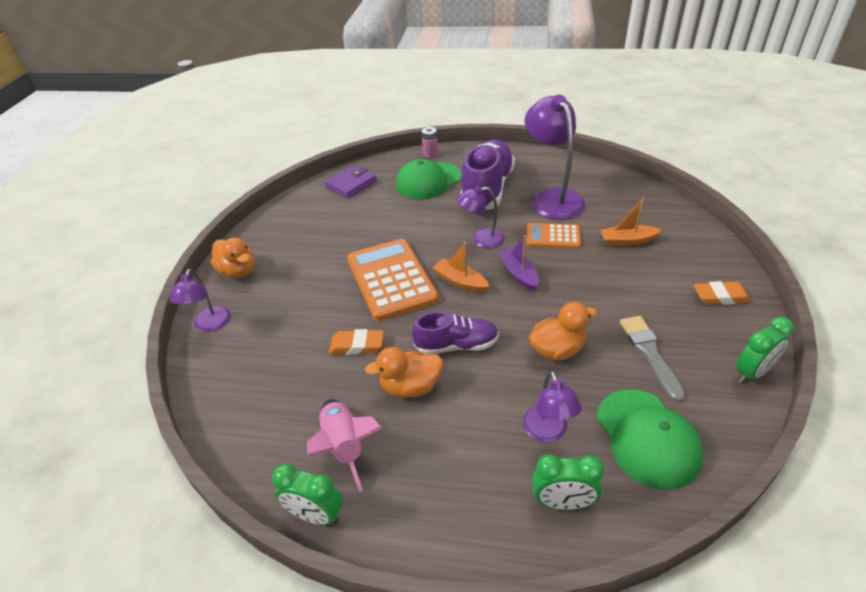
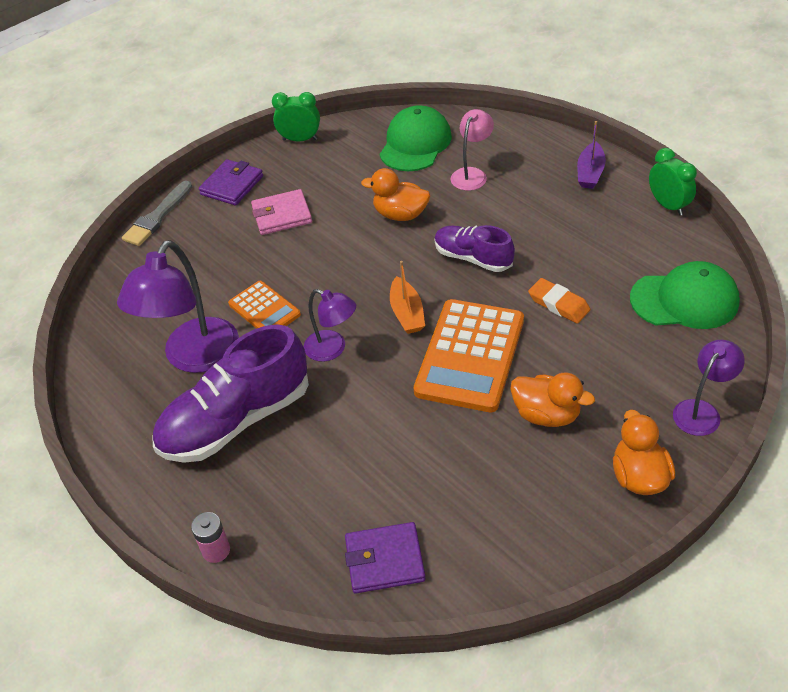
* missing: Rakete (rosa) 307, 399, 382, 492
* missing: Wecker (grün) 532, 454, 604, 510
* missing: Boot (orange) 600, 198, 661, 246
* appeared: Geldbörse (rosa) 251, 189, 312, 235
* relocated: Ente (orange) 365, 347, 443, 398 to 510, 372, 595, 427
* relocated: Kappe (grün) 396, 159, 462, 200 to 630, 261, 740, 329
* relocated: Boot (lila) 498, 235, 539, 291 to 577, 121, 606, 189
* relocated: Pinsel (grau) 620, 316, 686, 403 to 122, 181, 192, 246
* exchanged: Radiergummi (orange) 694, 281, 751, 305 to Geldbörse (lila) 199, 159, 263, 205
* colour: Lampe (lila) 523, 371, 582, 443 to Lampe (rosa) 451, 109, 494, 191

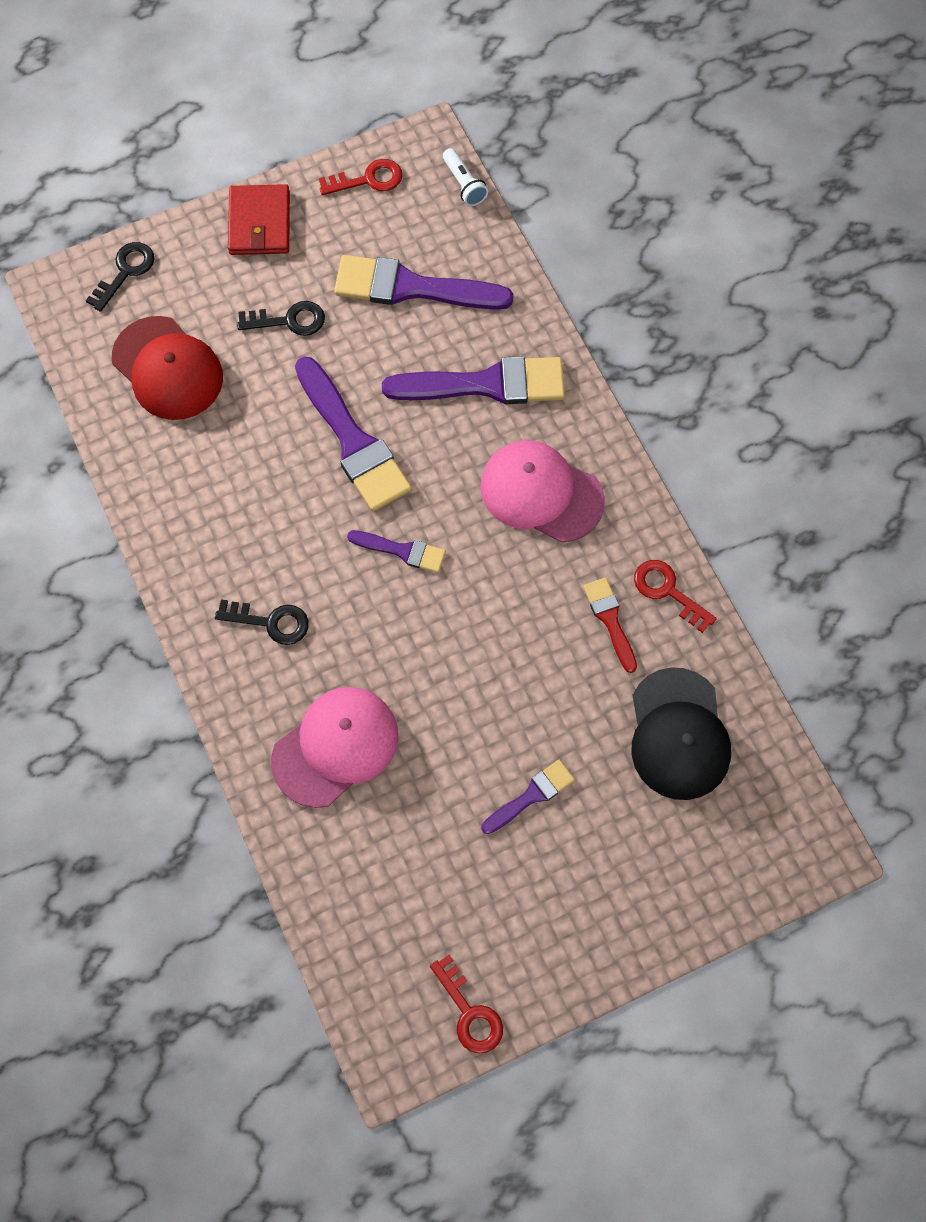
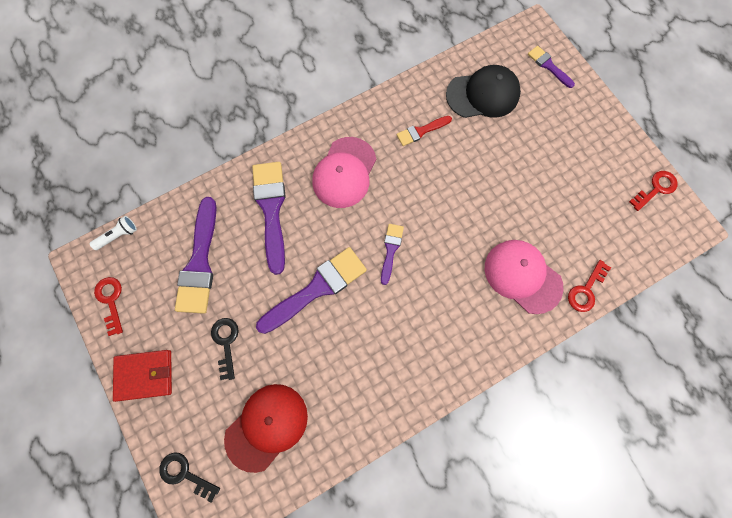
* missing: Schlüssel (schwarz) 215, 599, 309, 645
* relocated: Pinsel (lila) 481, 760, 575, 834 to 528, 46, 575, 88
* relocated: Schlüssel (rot) 634, 560, 717, 633 to 568, 260, 611, 312

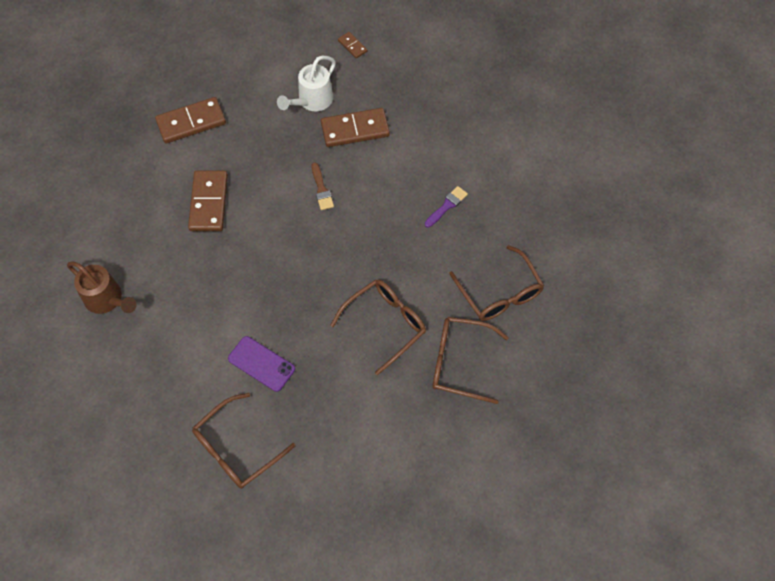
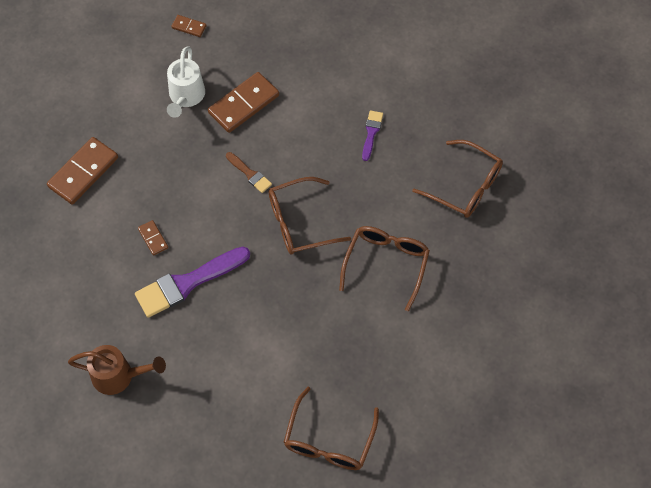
* missing: Handy (lila) 228, 336, 295, 392
* appeared: Pinsel (lila) 135, 247, 250, 318
* relocated: Brille (braun) 433, 317, 509, 404 to 269, 177, 351, 255
* size: Dominostein (braun) 188, 171, 228, 231 = 138, 220, 168, 256 x0.49

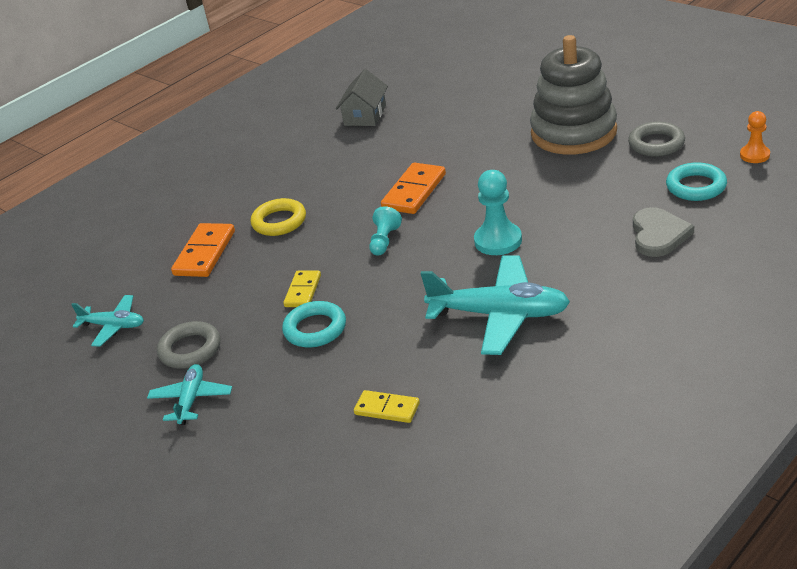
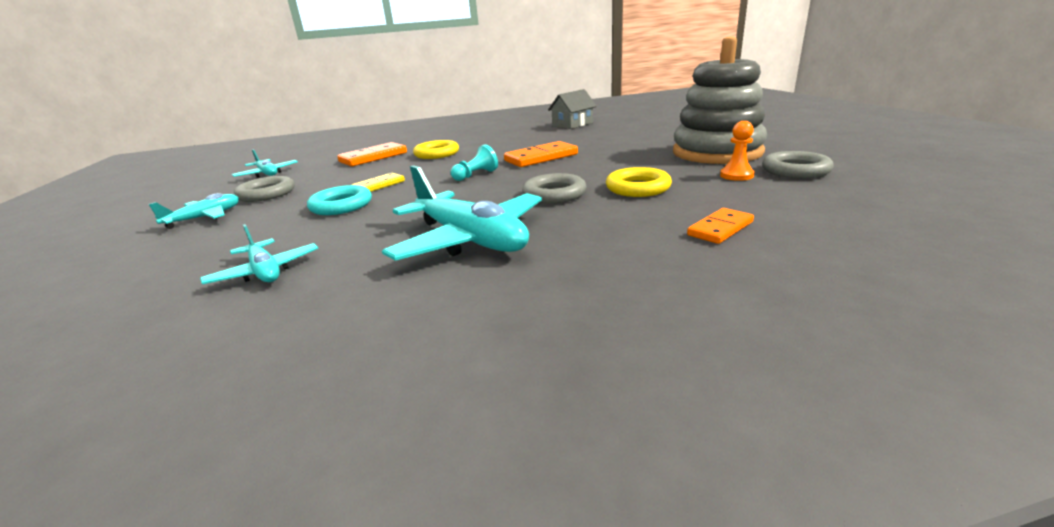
* missing: Ring (türkis) 666, 162, 727, 201
* appeared: Ring (gelb) 606, 167, 672, 197
* relocated: Bauer (orange) 740, 111, 770, 163 to 720, 121, 755, 181
* exchanged: Dominostein (gelb) 354, 390, 420, 423 to Flugzeug (türkis) 200, 224, 318, 284
* exchanged: Bauer (türkis) 474, 170, 522, 255 to Ring (grau) 522, 173, 587, 204
* exchanged: Herz (grau) 633, 207, 694, 257 to Dominostein (orange) 687, 208, 754, 244

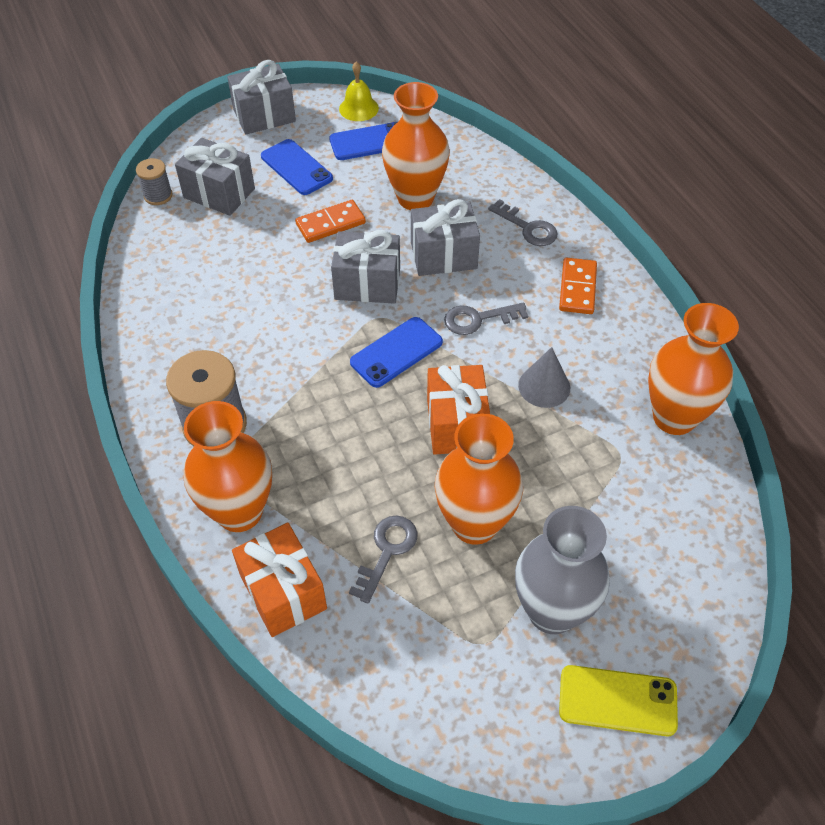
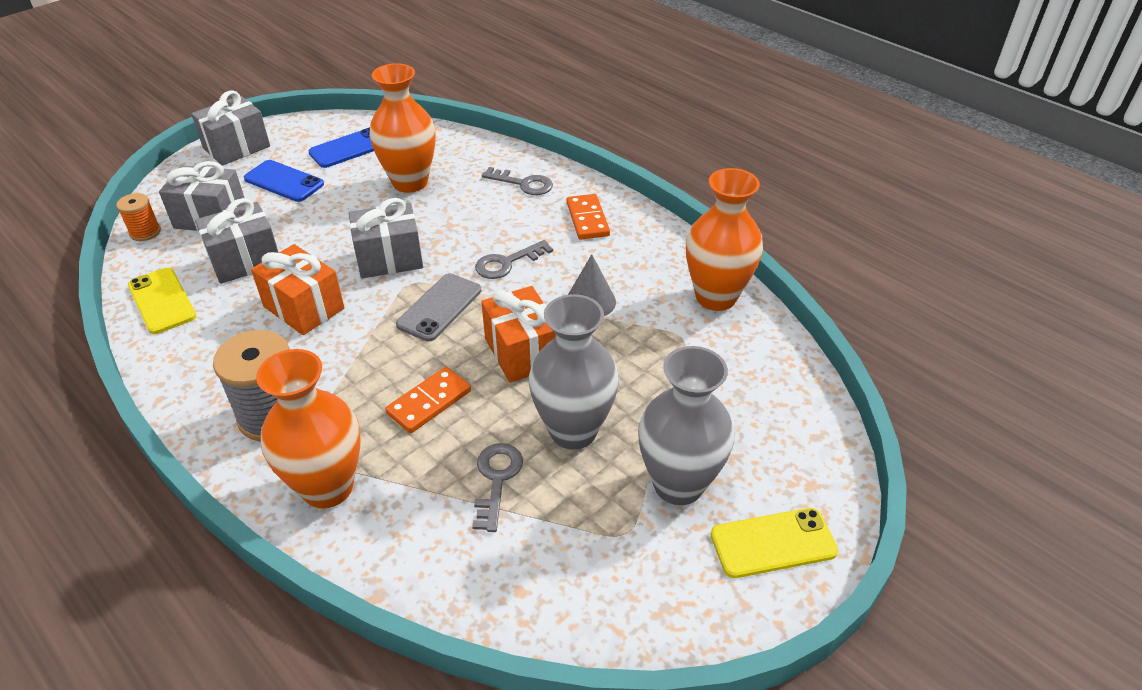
* missing: Glocke (gelb) 339, 61, 379, 121
* appeared: Handy (gelb) 128, 268, 196, 334
* relocated: Geschenk (orange) 232, 523, 327, 637 to 251, 244, 345, 335
* relocated: Dominostein (orange) 295, 200, 366, 243 to 385, 367, 471, 433
* relocated: Geschenk (grau) 411, 199, 480, 276 to 195, 198, 279, 284
* colour: Garnrolle (grau) 136, 158, 173, 205 to Garnrolle (orange) 116, 193, 161, 241
* colour: Handy (blau) 350, 317, 443, 388 to Handy (grau) 396, 273, 481, 342
* colour: Vase (orange) 435, 413, 523, 545 to Vase (grau) 529, 294, 619, 450

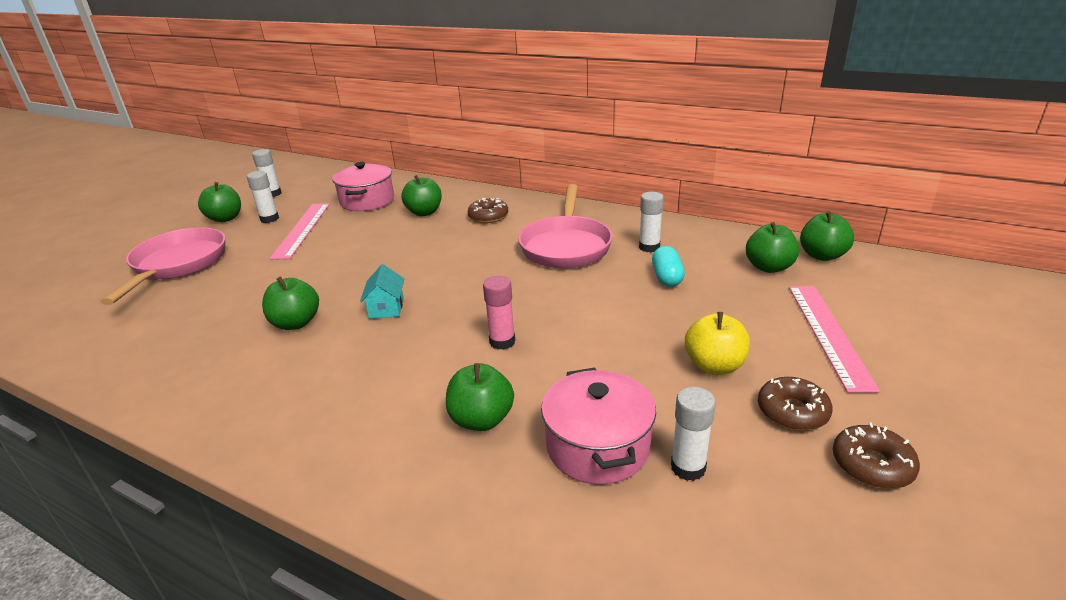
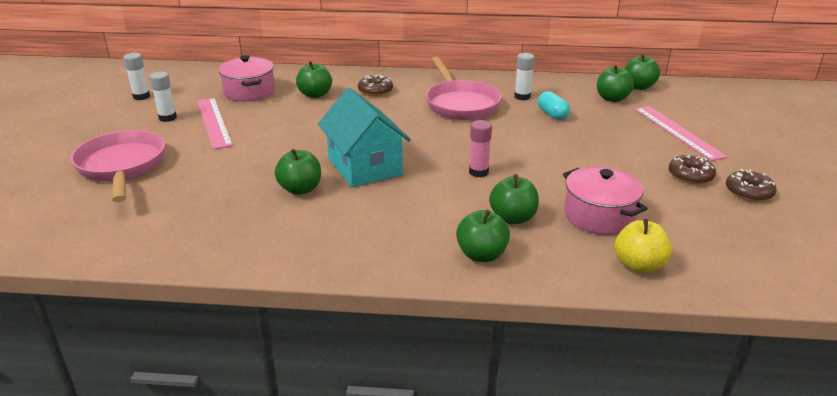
* missing: Klebestift (weiß) 671, 387, 716, 481
* relocated: Apfel (grün) 198, 182, 241, 222 to 456, 210, 510, 262
* relocated: Apfel (gelb) 685, 312, 750, 375 to 614, 219, 672, 274
* size: Haus (türkis) 360, 264, 404, 319 = 318, 88, 411, 187 x2.16

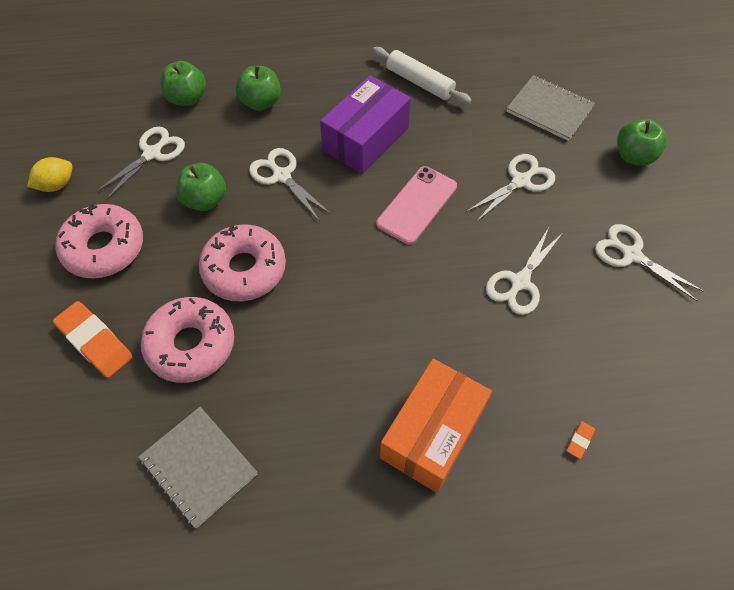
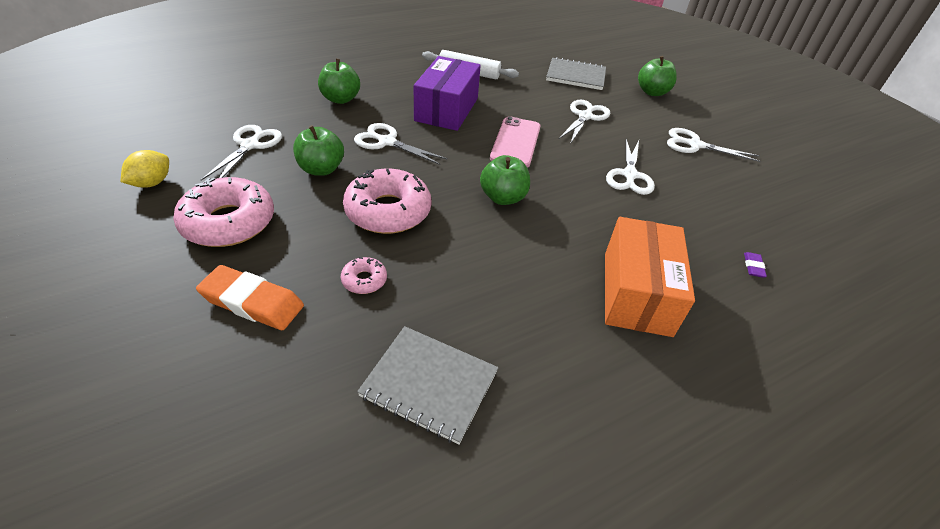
* relocated: Apfel (grün) 160, 61, 206, 106 to 480, 155, 530, 205
* colour: Radiergummi (orange) 567, 421, 595, 459 to Radiergummi (lila) 744, 252, 767, 278
* size: Donut (rosa) 141, 297, 234, 383 = 341, 257, 387, 294 x0.46

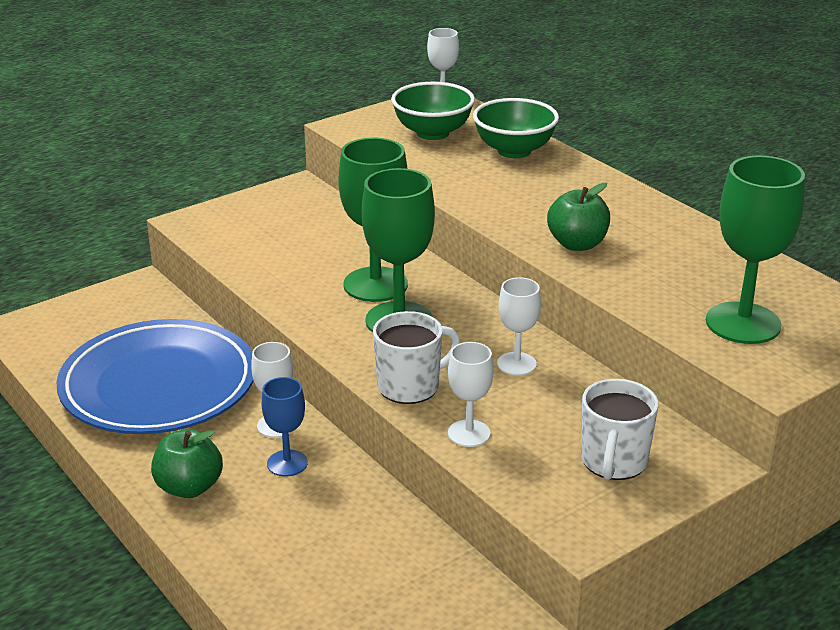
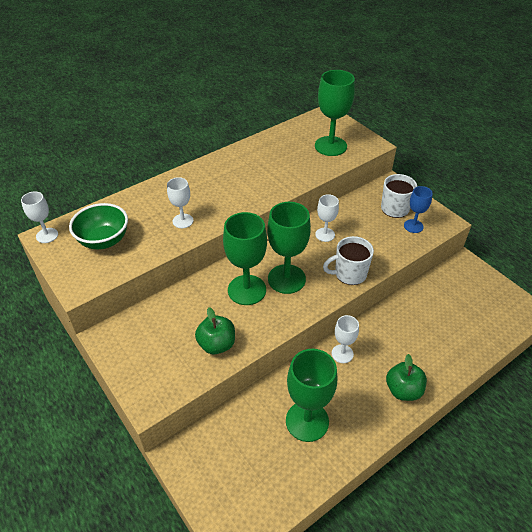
* missing: Schüssel (grün) 473, 98, 559, 158
* relocated: Kelch (blau) 261, 377, 308, 476 to 404, 186, 433, 233
* relocated: Kelch (weiß) 448, 342, 494, 447 to 167, 177, 193, 228
* relocated: Apfel (grün) 547, 183, 610, 251 to 195, 307, 235, 354
* exchanged: Teller (blau) 57, 319, 254, 434 to Kelch (grün) 286, 349, 337, 442
* spun: Tasse (weiß) 373, 311, 460, 404 = 323, 236, 374, 285 75 degrees counterclockwise

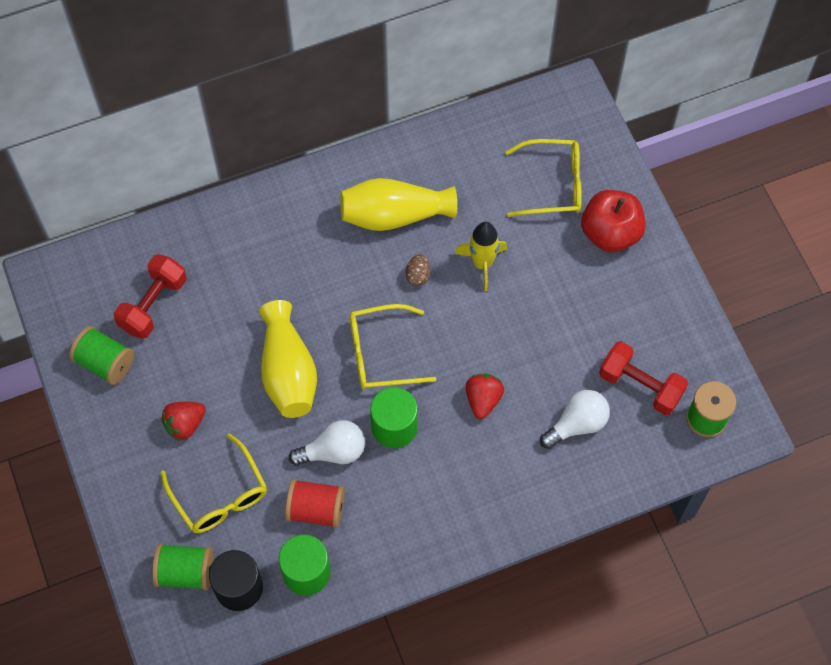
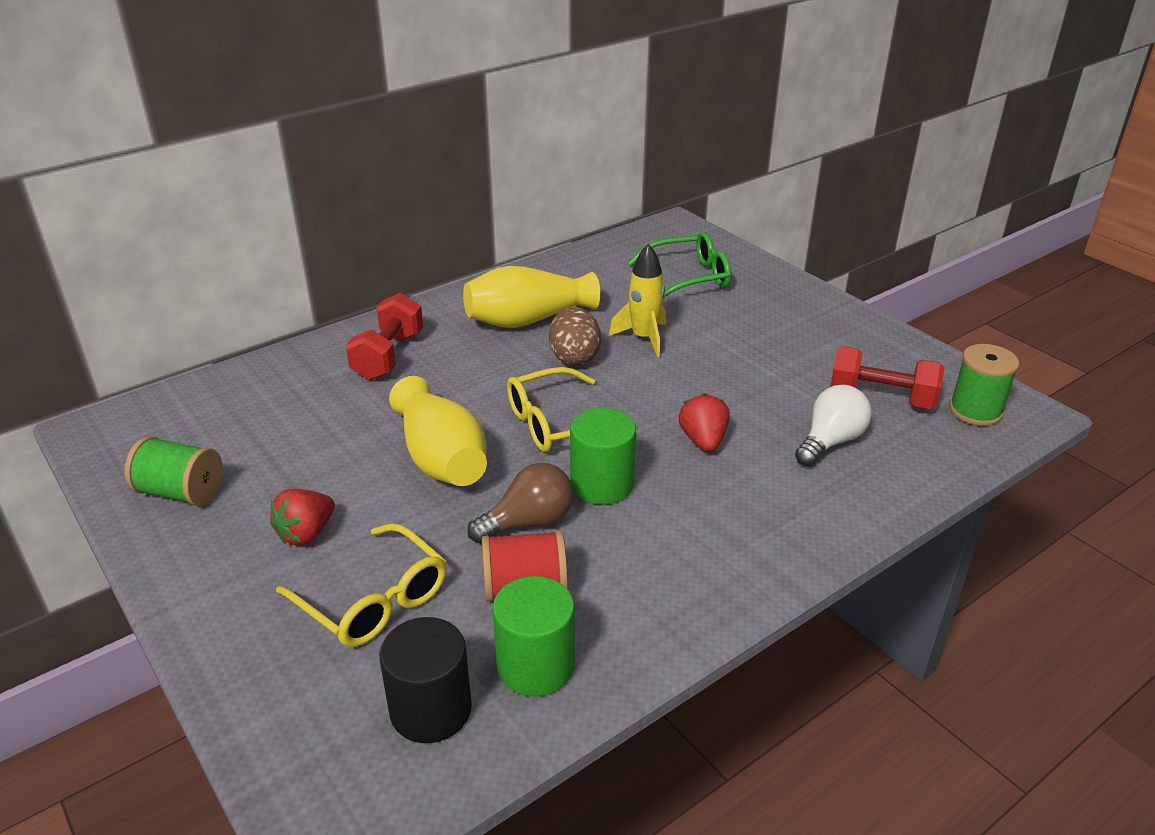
* missing: Garnrolle (grün) 152, 544, 213, 590
* missing: Apfel (rot) 581, 190, 646, 252
* relocated: Hantel (rot) 114, 254, 187, 339 to 346, 293, 423, 380
* colour: Glühbirne (weiß) 289, 420, 365, 466 to Glühbirne (braun) 467, 463, 573, 543
* colour: Brille (gelb) 505, 139, 582, 217 to Brille (grün) 628, 232, 731, 298
* size: Ei (braun) 406, 254, 430, 286 = 549, 306, 601, 366 x1.73

